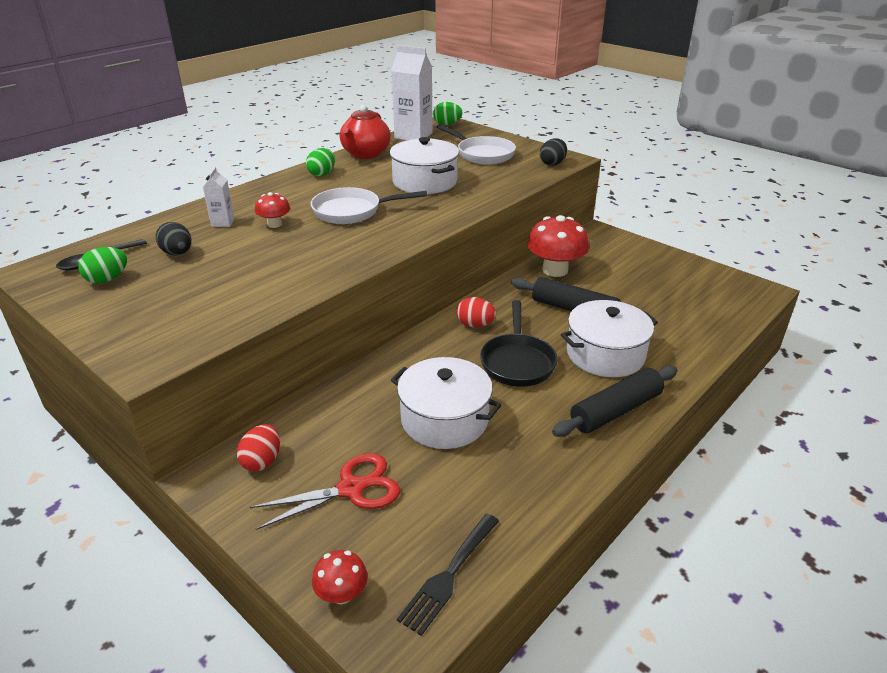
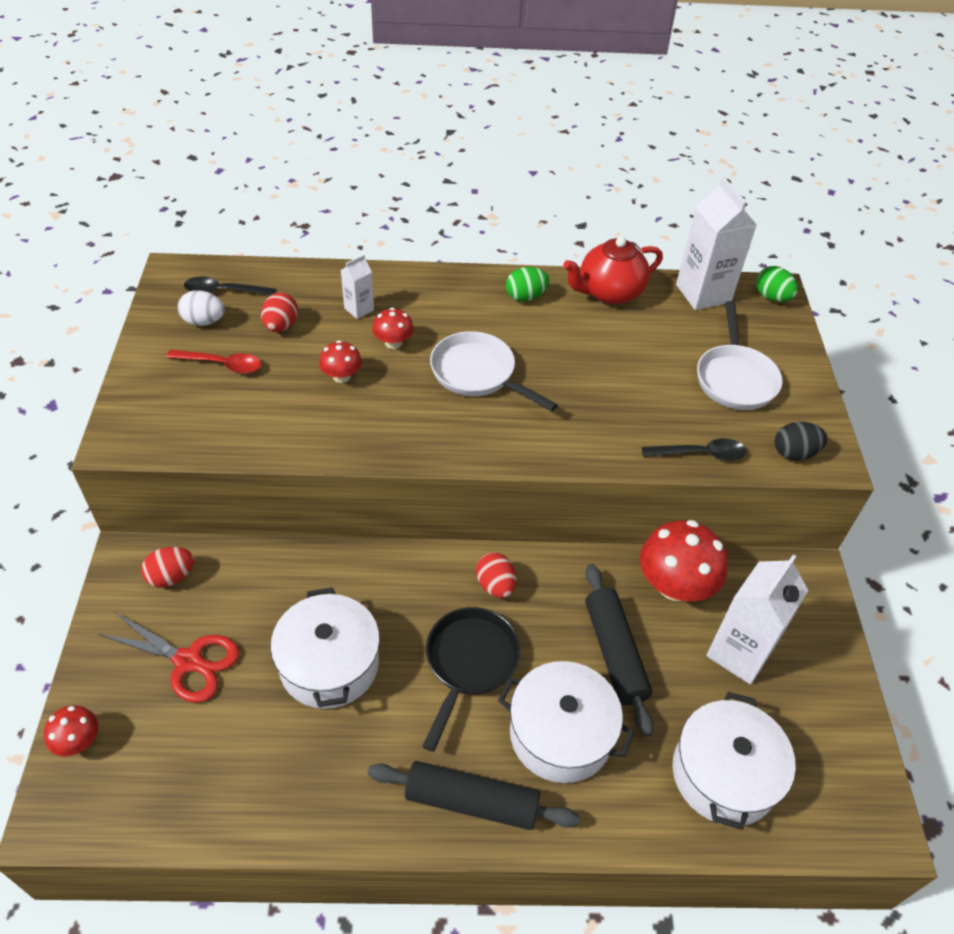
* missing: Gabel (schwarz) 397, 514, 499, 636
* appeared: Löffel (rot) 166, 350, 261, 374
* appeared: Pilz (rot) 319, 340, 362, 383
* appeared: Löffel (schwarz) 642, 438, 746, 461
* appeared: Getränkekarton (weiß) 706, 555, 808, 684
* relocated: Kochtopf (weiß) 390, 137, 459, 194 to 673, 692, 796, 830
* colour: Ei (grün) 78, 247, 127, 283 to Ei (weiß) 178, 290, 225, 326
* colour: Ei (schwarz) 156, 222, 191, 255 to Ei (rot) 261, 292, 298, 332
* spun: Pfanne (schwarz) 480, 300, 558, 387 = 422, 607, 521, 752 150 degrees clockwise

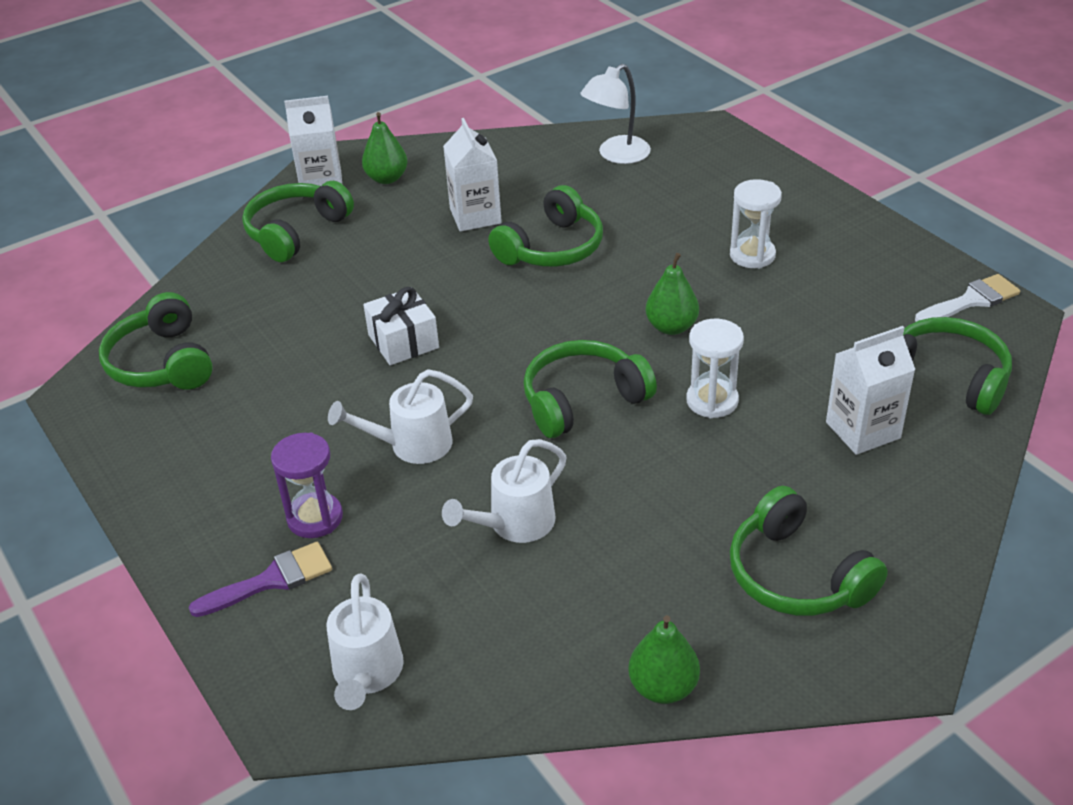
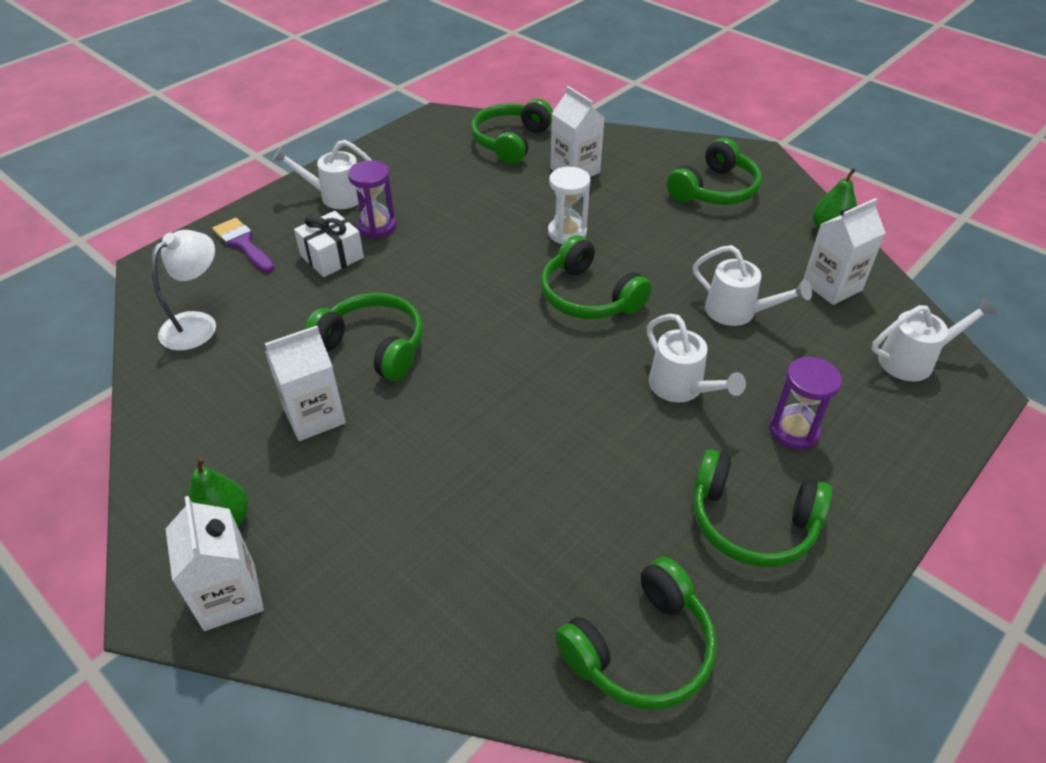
* missing: Birne (grün) 645, 253, 699, 335
* missing: Pinsel (weiß) 915, 274, 1020, 322
* appeared: Gießkanne (weiß) 272, 140, 371, 209
* appeared: Getränkekarton (weiß) 803, 198, 886, 305
* relocated: Pinsel (lila) 189, 542, 332, 617 to 212, 218, 275, 273
* relocated: Kopfhörer (grün) 242, 181, 354, 262 to 693, 450, 832, 567
* relocated: Geschenk (weiß) 363, 287, 439, 365 to 294, 211, 364, 277
* colour: Sanduhr (weiß) 730, 179, 782, 268 to Sanduhr (lila) 348, 160, 396, 238
* spun: Lampe (weiß) 580, 64, 651, 164 = 151, 230, 216, 351 90 degrees counterclockwise

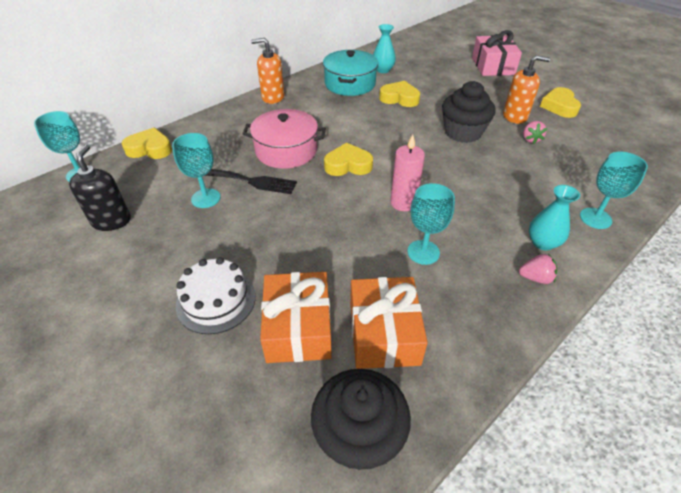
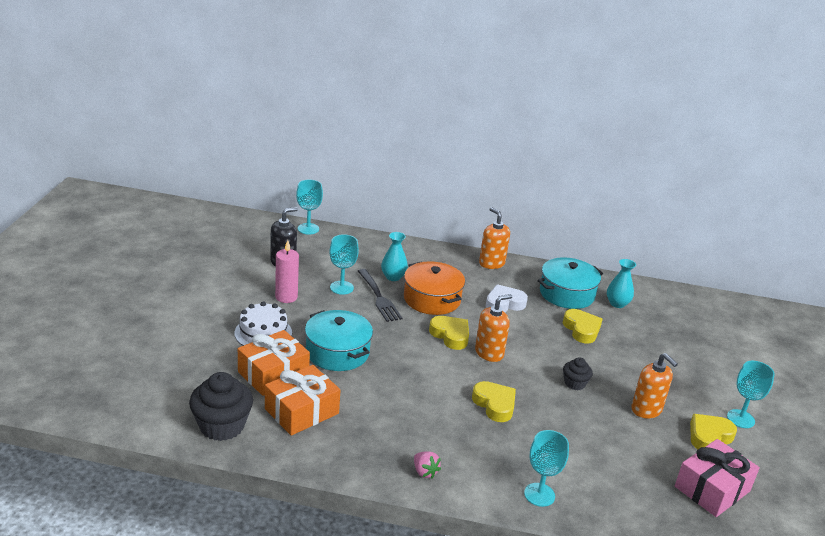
* missing: Erdbeere (rosa) 523, 121, 547, 144
* appeared: Kochtopf (türkis) 305, 310, 373, 371
* appeared: Seifenspender (orange) 475, 294, 512, 362
* appeared: Herz (weiß) 486, 284, 528, 313
* relocated: Herz (gelb) 121, 128, 172, 159 to 472, 381, 516, 422
* relocated: Kerze (rosa) 390, 134, 425, 211 to 275, 240, 299, 303
* relocated: Kelch (türkis) 407, 183, 455, 265 to 727, 361, 775, 428
* relocated: Geschenk (rosa) 472, 30, 522, 76 to 675, 439, 760, 517
* relocated: Vase (türkis) 529, 185, 580, 251 to 381, 232, 408, 281
* colour: Kochtopf (rosa) 242, 109, 326, 169 to Kochtopf (orange) 404, 261, 465, 315
* size: Muffin (schwarz) 442, 81, 496, 143 = 563, 357, 593, 390 x0.54

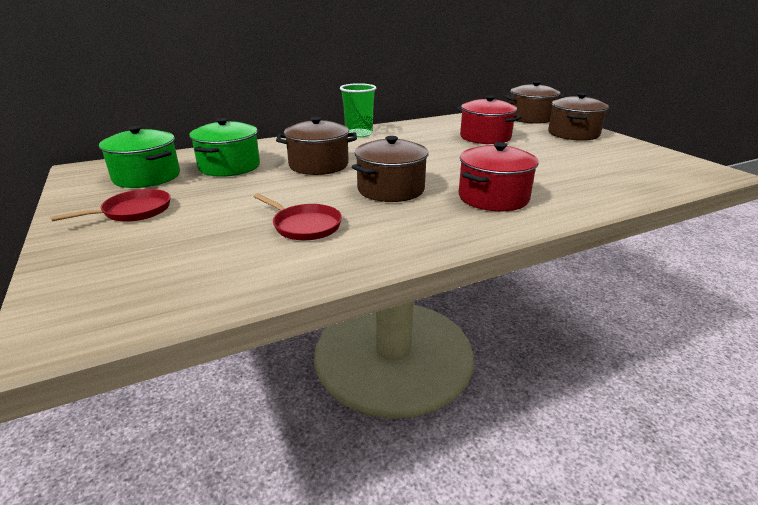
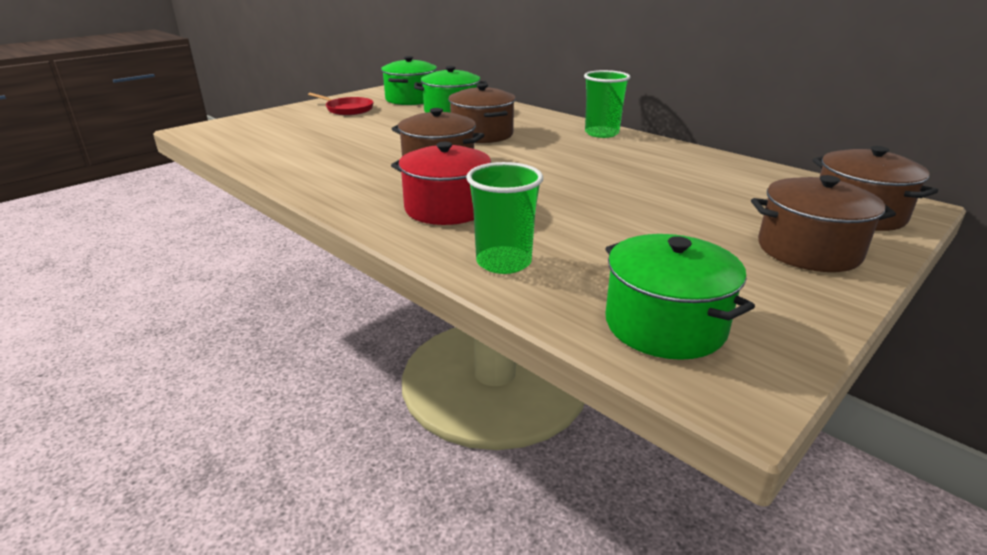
* missing: Pfanne (rot) 253, 193, 342, 240
* missing: Kochtopf (rot) 457, 95, 522, 144
* appeared: Becher (grün) 466, 162, 543, 274
* appeared: Kochtopf (grün) 605, 234, 755, 360

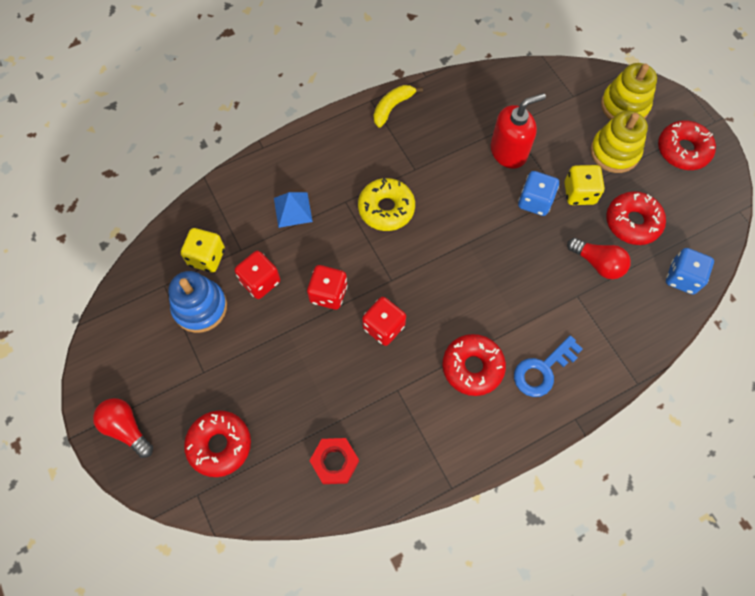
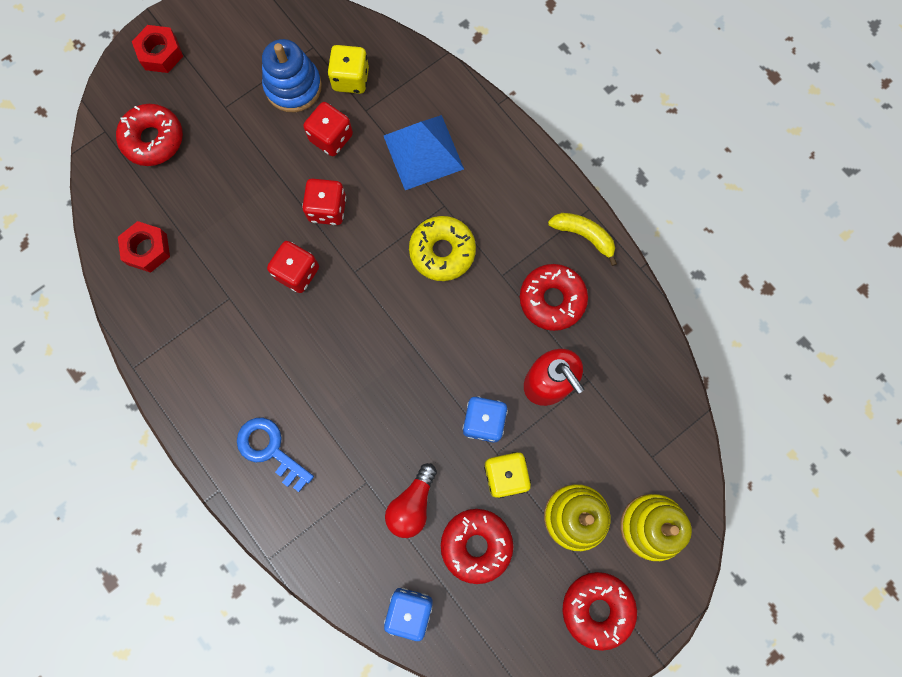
* relocated: Donut (rot) 442, 334, 506, 396 to 520, 264, 588, 331
* exchanged: Glühbirne (rot) 93, 398, 153, 458 to Sechskantmutter (rot) 132, 25, 183, 73
* size: Pyramide (blau) 274, 192, 313, 228 = 384, 115, 464, 190 x1.62

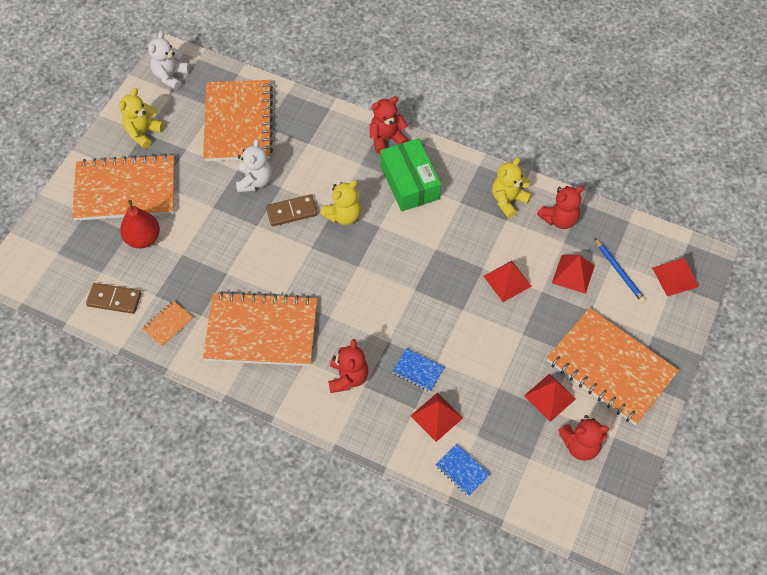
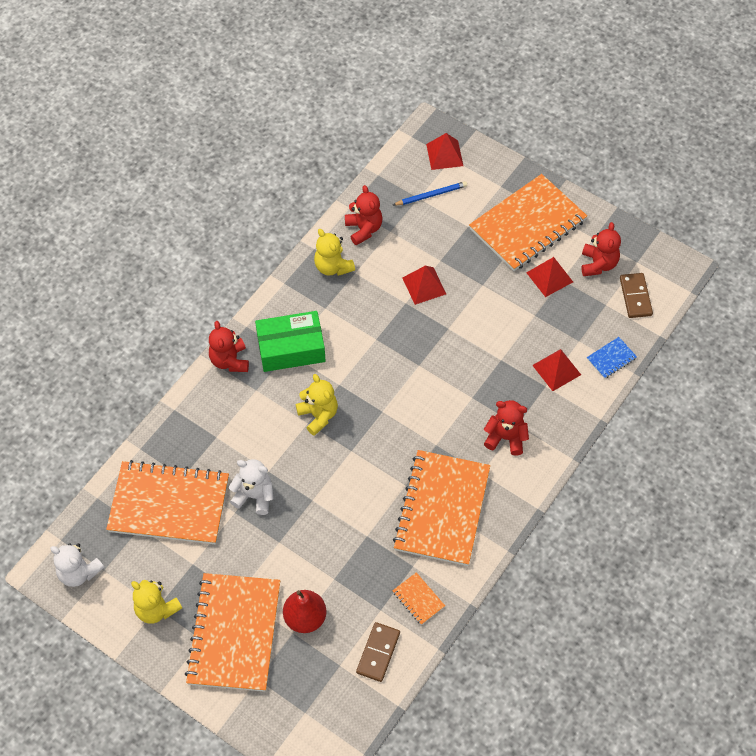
* missing: Notizbuch (blau) 392, 348, 444, 392
* missing: Pyramide (rot) 552, 255, 595, 294
* relocated: Dominostein (braun) 266, 194, 318, 226 to 620, 273, 653, 318

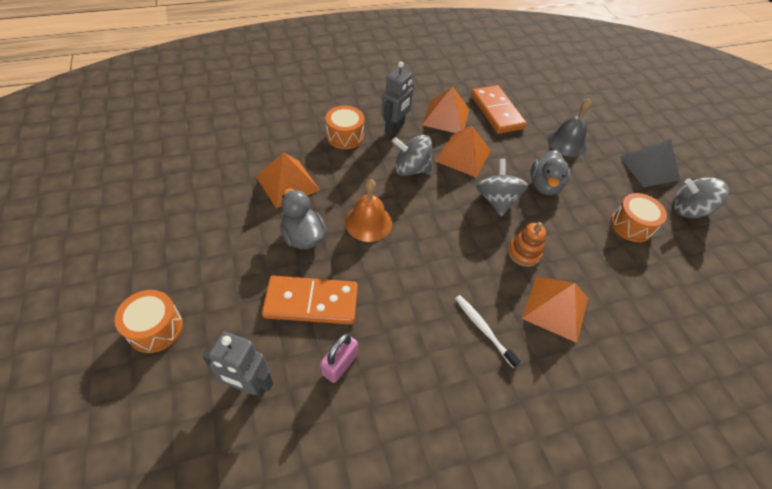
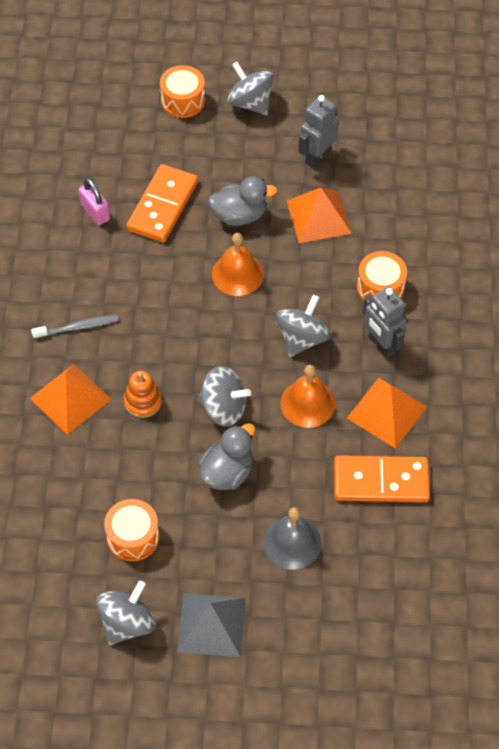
* appeared: Kreisel (grau) 227, 62, 274, 115
* relocated: Roboter (grau) 202, 332, 273, 397 to 299, 95, 339, 168
* exchanged: Pyramide (orange) 435, 125, 491, 177 to Glocke (orange) 280, 365, 335, 428
* colour: Zahnbürste (weiß) 455, 295, 521, 368 to Zahnbürste (grau) 31, 315, 119, 339
* spun: Ente (grau) 531, 150, 570, 195 = 198, 423, 255, 490 90 degrees clockwise

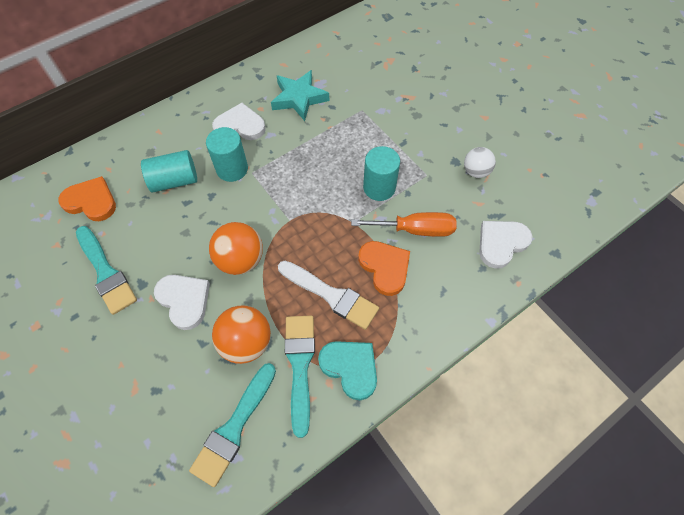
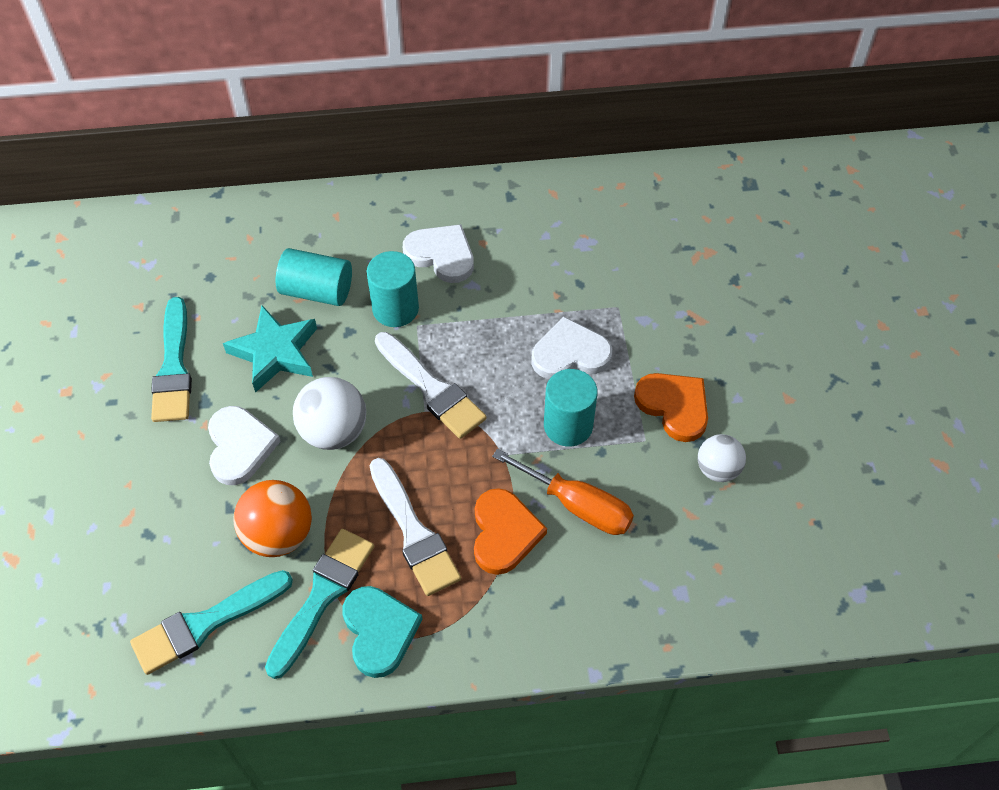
* appeared: Pinsel (weiß) 375, 332, 487, 439
* relocated: Herz (orange) 59, 176, 116, 221 to 634, 373, 708, 442
* relocated: Stern (türkis) 271, 70, 329, 121 to 223, 306, 317, 393
* relocated: Herz (weiß) 479, 221, 532, 269 to 531, 316, 612, 379
* colour: Ball (orange) 209, 222, 263, 275 to Ball (weiß) 293, 377, 366, 450

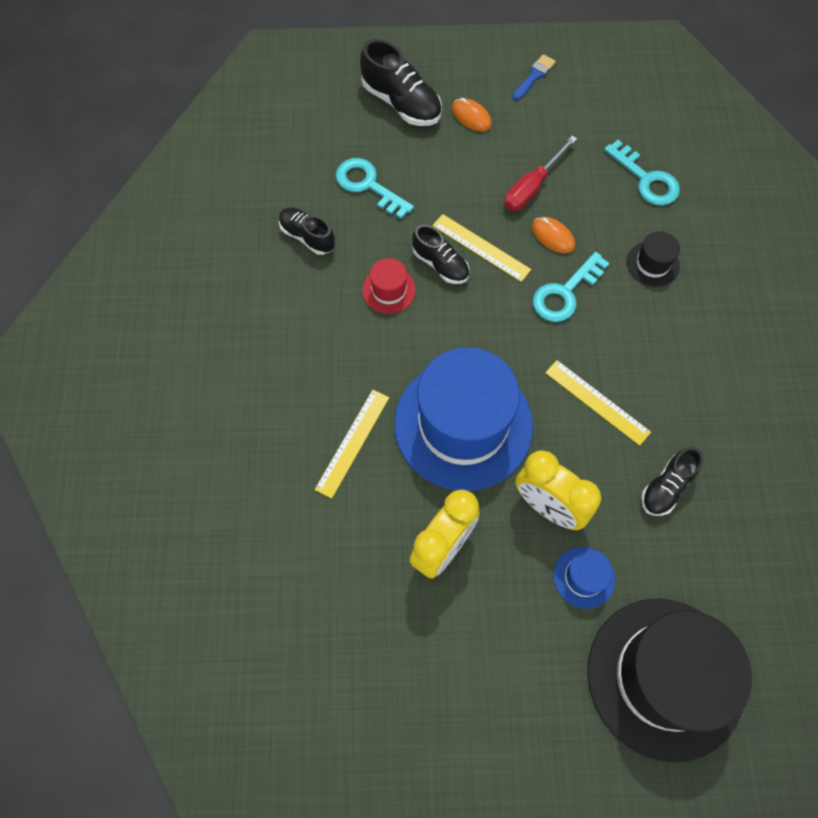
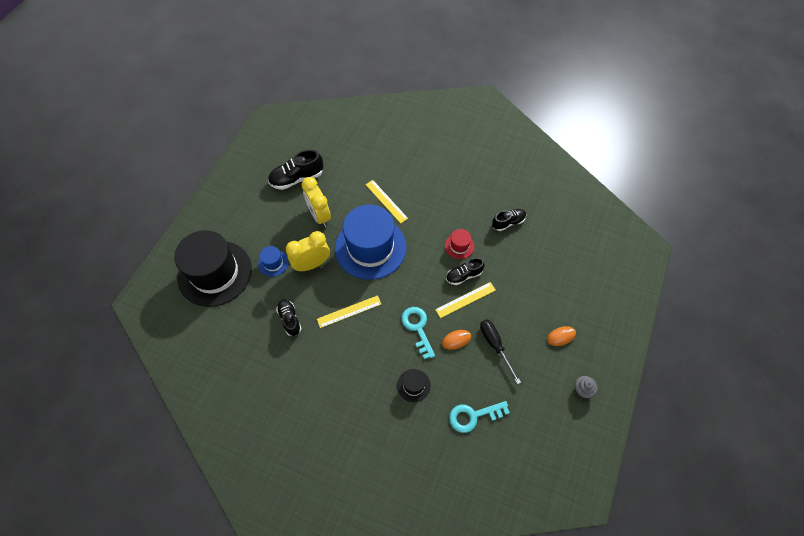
* missing: Schlüssel (türkis) 336, 158, 414, 219
* relocated: Schuh (schwarz) 360, 39, 442, 126 to 268, 150, 323, 190
* exchanged: Pinsel (blau) 512, 54, 556, 101 to Muffin (grau) 575, 376, 598, 398
* colour: Schraubenzieher (rot) 504, 136, 577, 211 to Schraubenzieher (schwarz) 480, 320, 521, 384

